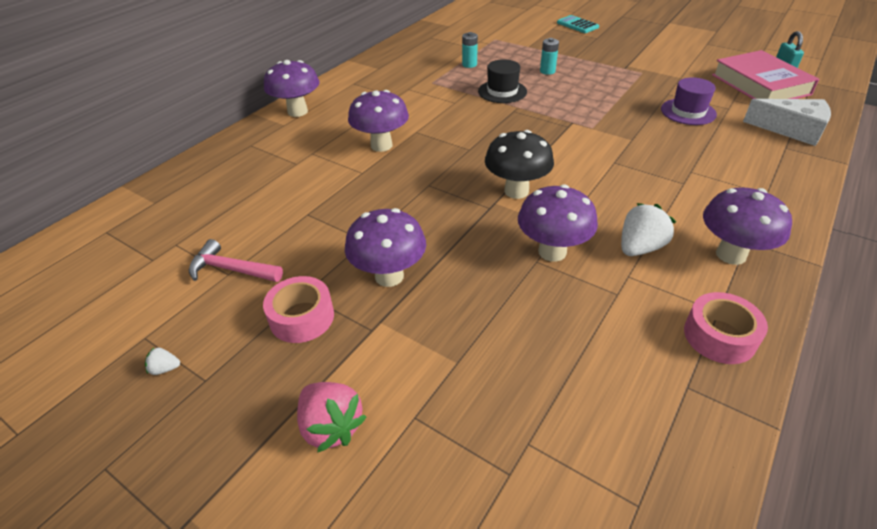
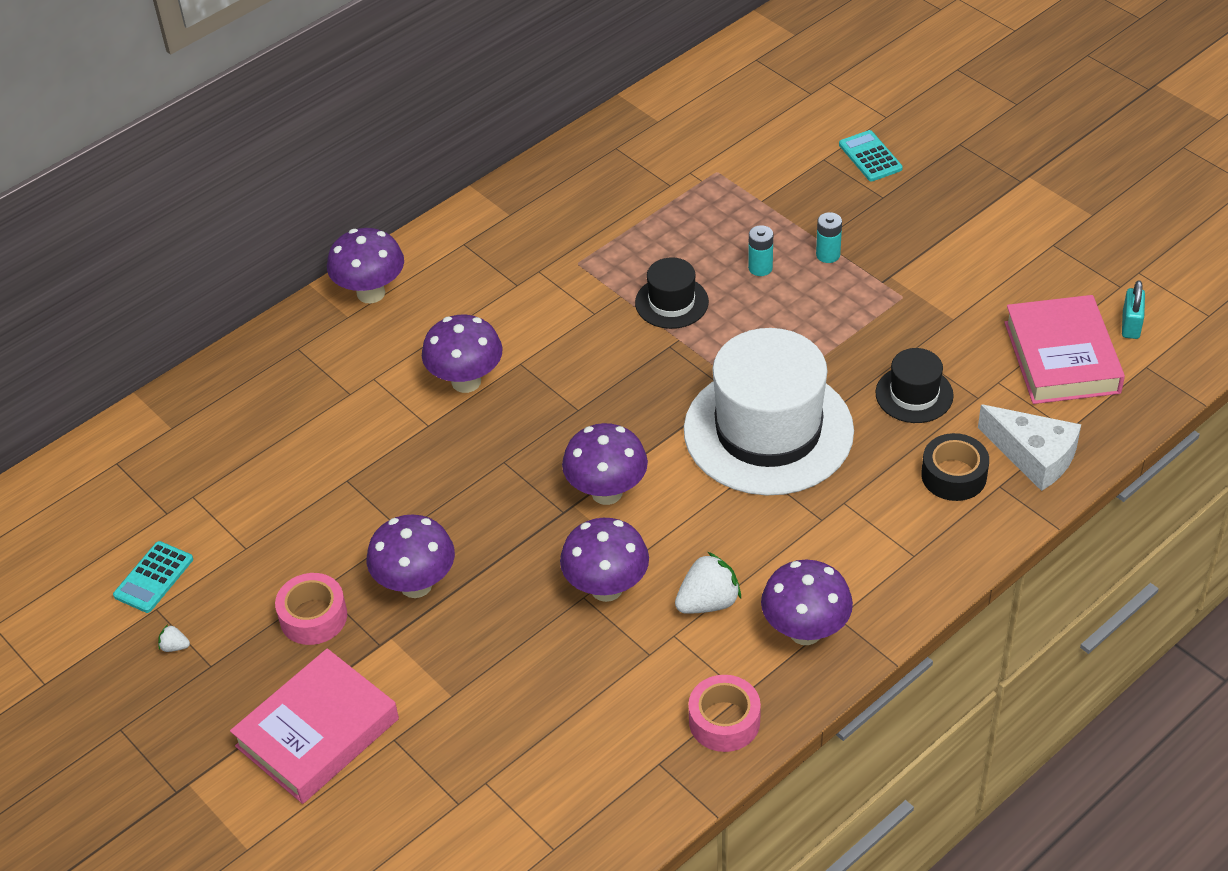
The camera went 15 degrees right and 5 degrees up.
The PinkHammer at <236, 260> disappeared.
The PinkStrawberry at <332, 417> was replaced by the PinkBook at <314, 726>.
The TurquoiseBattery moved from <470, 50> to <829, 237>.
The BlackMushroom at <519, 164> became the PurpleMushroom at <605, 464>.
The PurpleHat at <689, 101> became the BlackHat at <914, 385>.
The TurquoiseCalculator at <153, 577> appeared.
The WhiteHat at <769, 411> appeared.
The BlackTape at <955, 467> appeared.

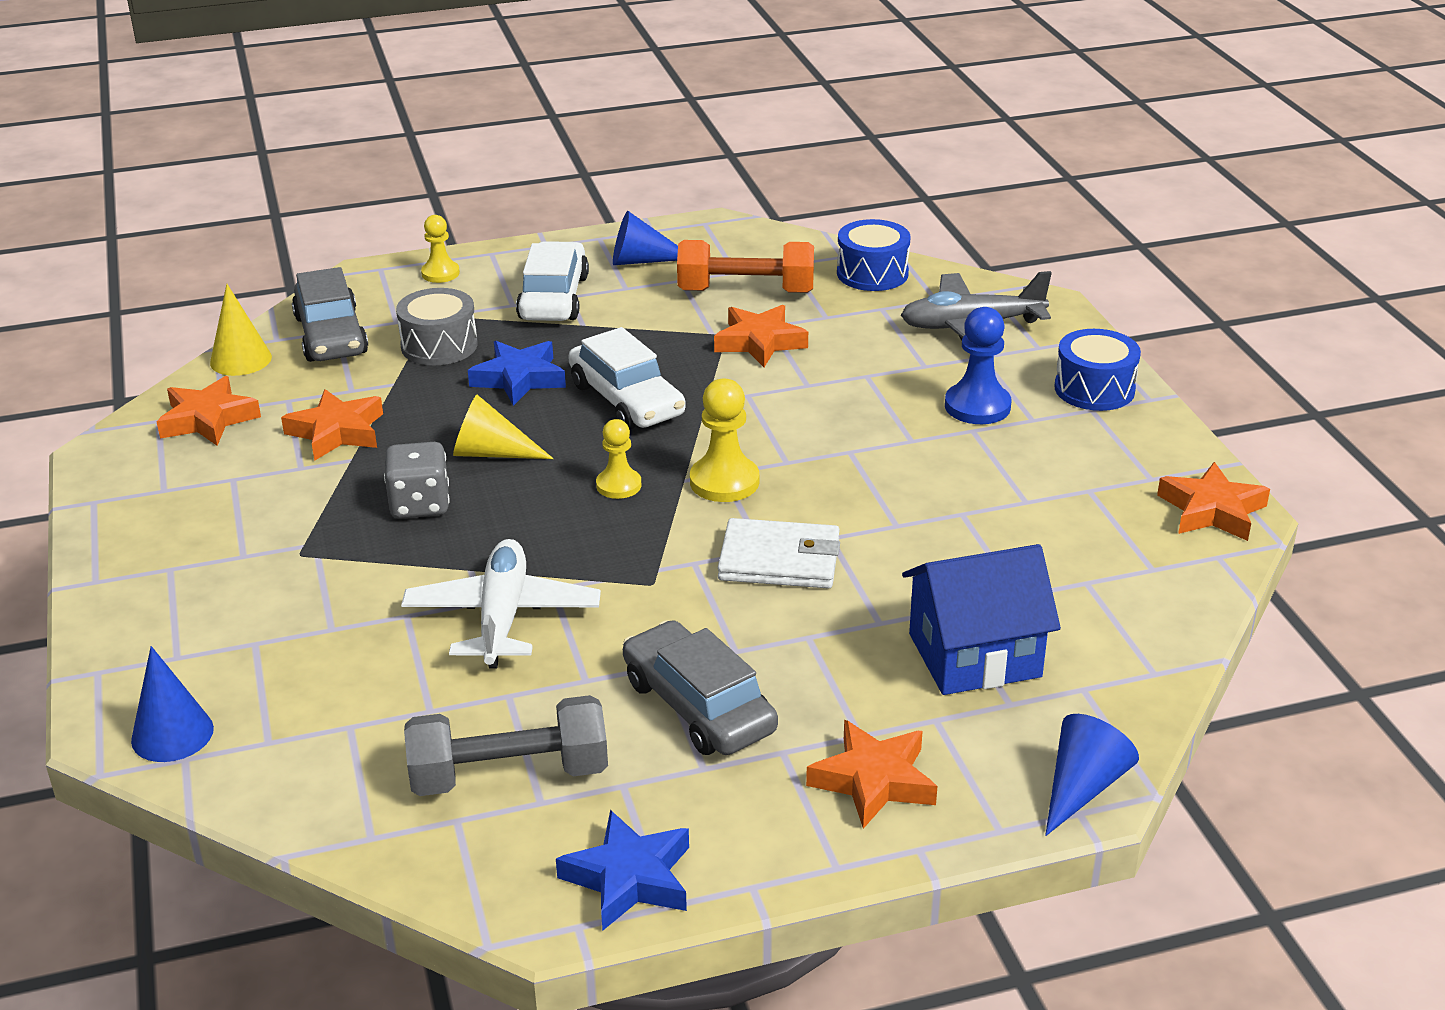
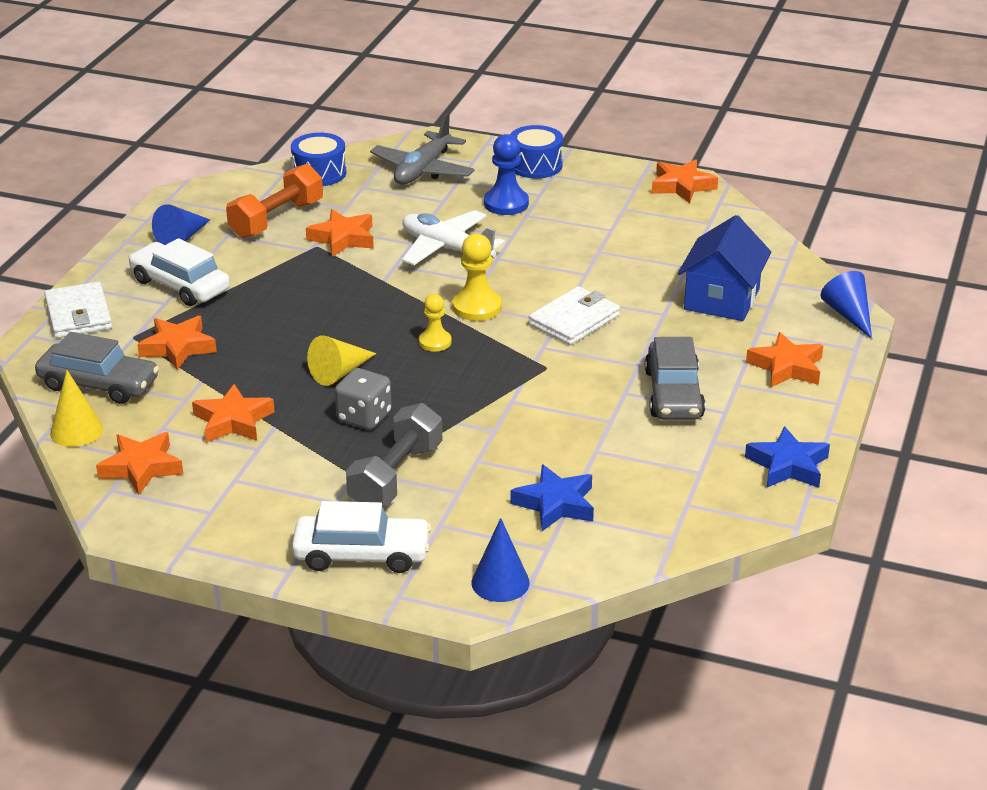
The camera went 55 degrees left and 0 degrees up.
The GreyDrum at <437, 326> was replaced by the OrangeStar at <177, 343>.
The WhitePlane moved from <501, 604> to <453, 237>.
The GreyDumbbell moved from <506, 745> to <394, 454>.
The YellowPawn at <440, 249> was replaced by the WhiteWallet at <78, 310>.
The BlueStar moved from <517, 373> to <552, 497>.
The WhiteCar moved from <627, 378> to <361, 537>.
The GreyCar at <700, 687> turned 90 degrees counterclockwise.

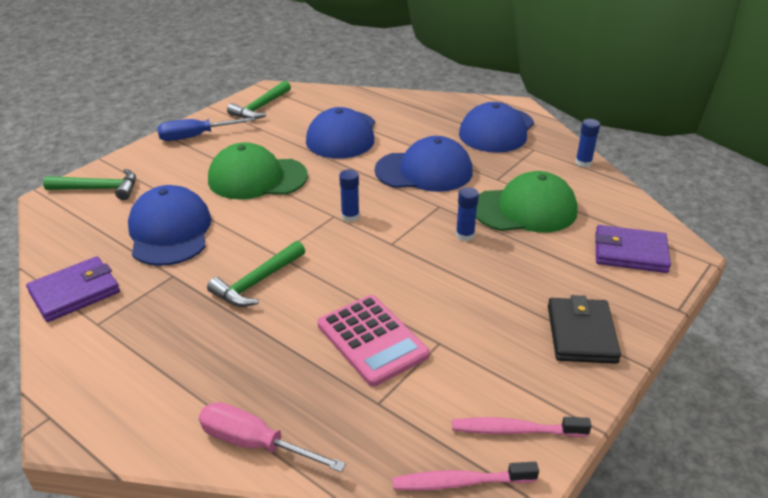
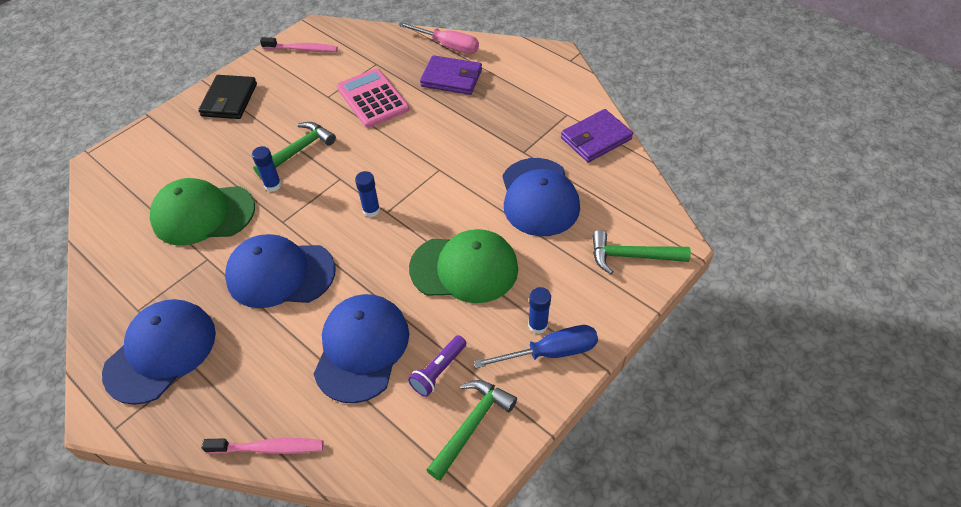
The camera went 175 degrees left and 15 degrees up.
The GreenHammer moved from <256, 274> to <294, 150>.
The PinkToothbrush moved from <465, 476> to <262, 446>.
The BlueGlueStick moved from <587, 143> to <539, 310>.
The PurpleWallet moved from <633, 249> to <451, 75>.
The PurpleFlashlight at <437, 366> appeared.

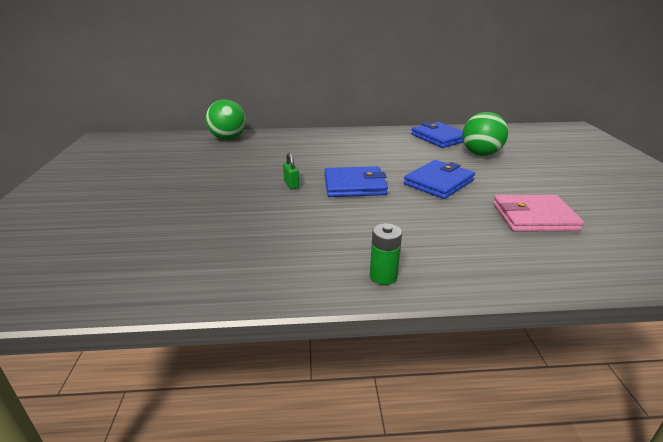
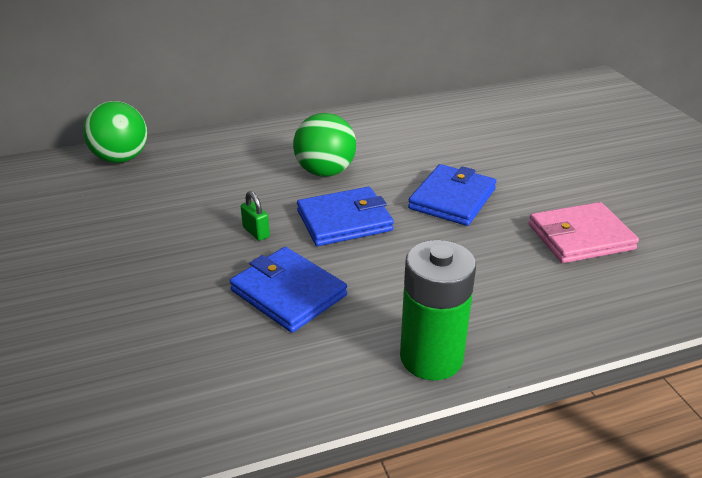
The camera went 15 degrees left and 5 degrees up.
The GreenBattery at <386, 254> changed to 1.83 times the size.
The BlueWallet moved from <437, 135> to <288, 290>.
The GreenBall moved from <485, 134> to <324, 145>.

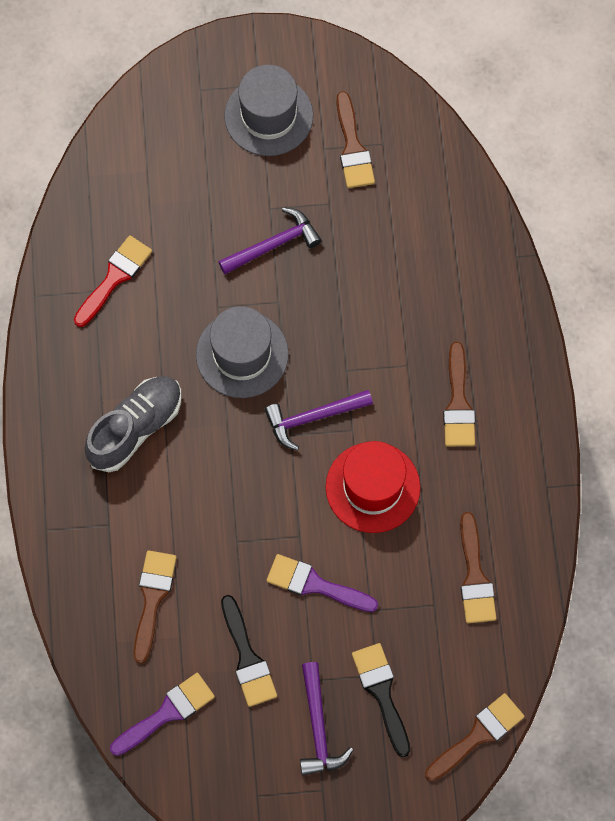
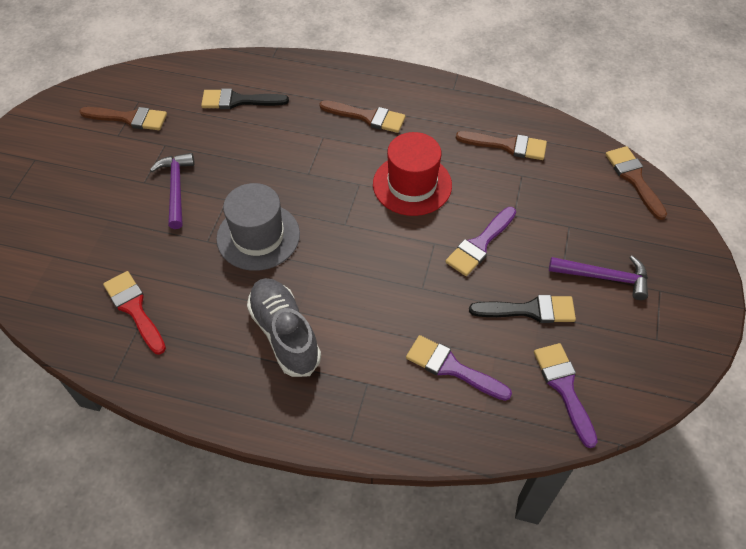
The camera went 70 degrees left and 15 degrees down.
The BrownBrush at <155, 607> became the PurpleBrush at <459, 368>.
The GreyHat at <268, 110> disappeared.
The PurpleHammer at <319, 420> disappeared.
The BlackBrush moved from <381, 700> to <245, 98>.

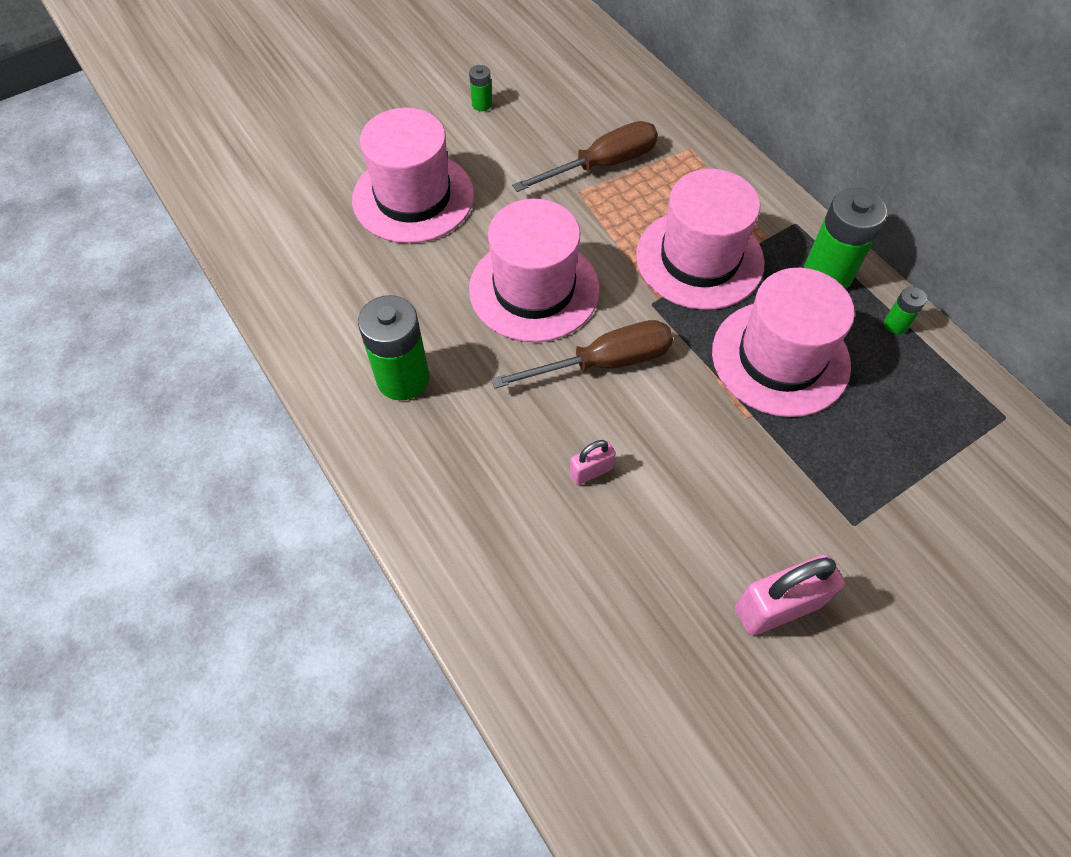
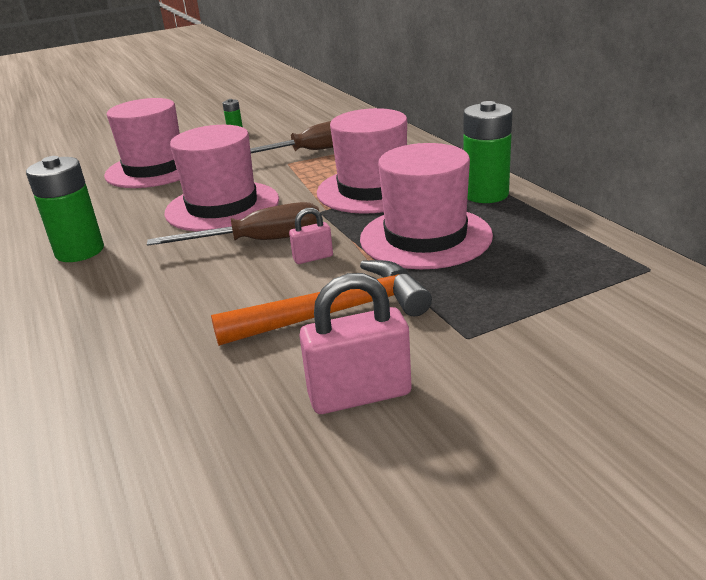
The camera went 10 degrees right and 30 degrees down.
The PinkPadlock moved from <593, 462> to <311, 236>.
The GreenBattery at <905, 310> disappeared.
The OrangeHammer at <321, 303> appeared.

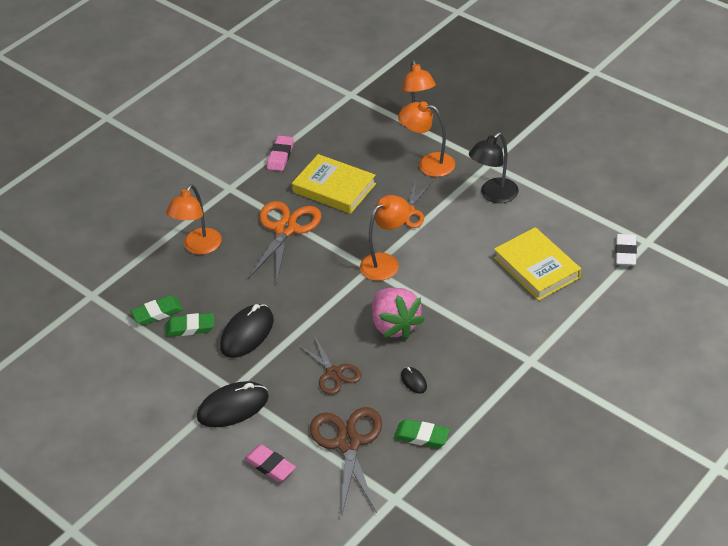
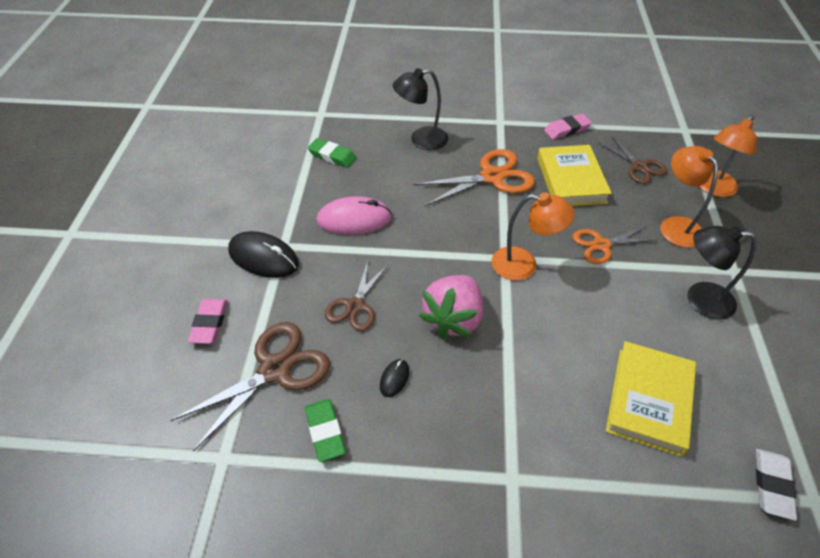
The camera went 50 degrees right and 5 degrees up.
The OrangeLamp at <194, 219> became the BlackLamp at <420, 109>.
The GreenEraser at <190, 325> disappeared.
The BlackMouse at <247, 331> became the PinkMouse at <354, 215>.
The WhiteEraser at <626, 250> turned 45 degrees counterclockwise.
The BrownScissors at <633, 160> appeared.

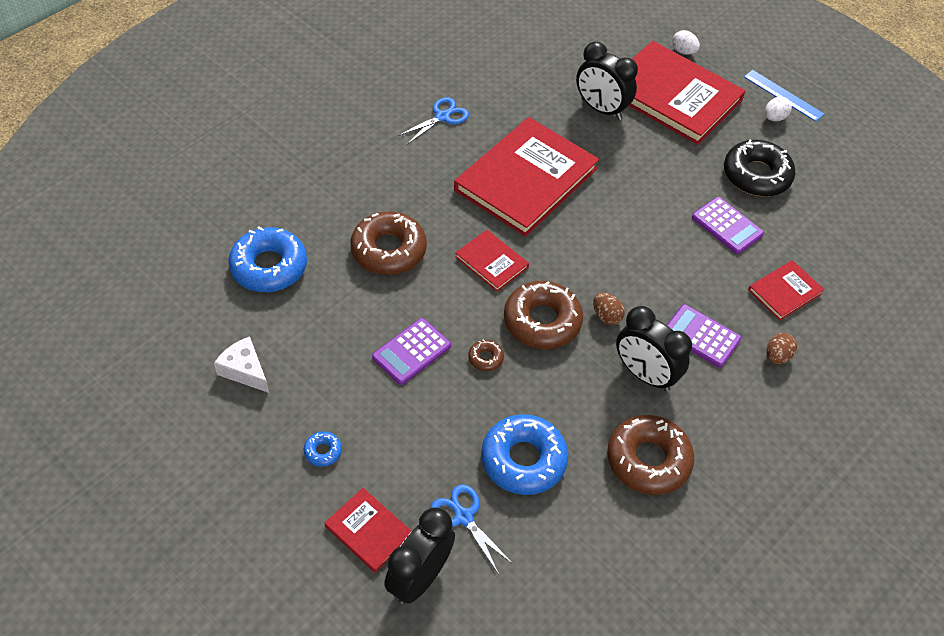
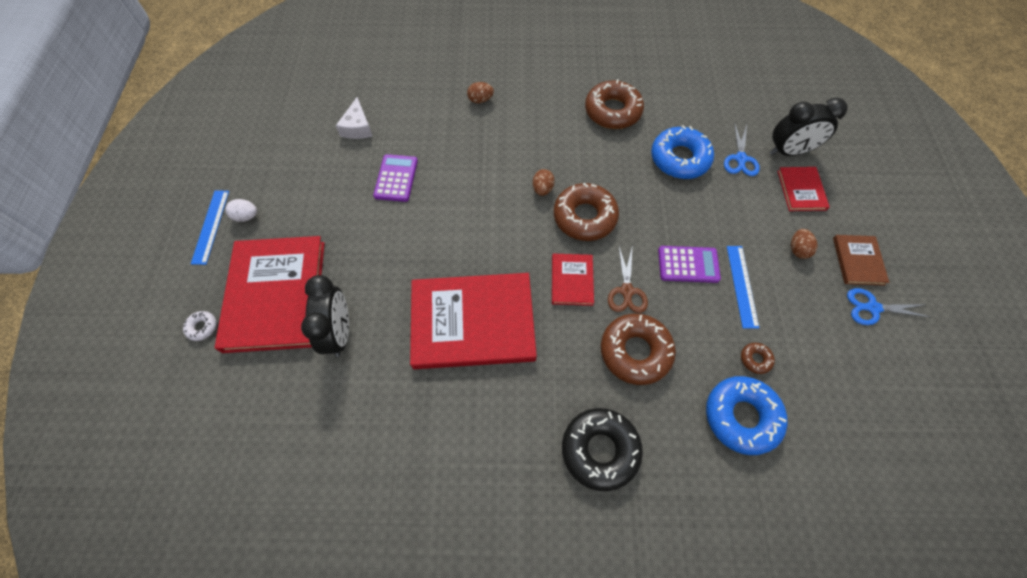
The camera went 130 degrees left and 10 degrees up.
The WhiteCheese moved from <241, 364> to <354, 118>.
The BlueDonut at <323, 449> was replaced by the BrownEgg at <804, 244>.
The BlueScissors moved from <433, 120> to <888, 306>.
The BrownDonut moved from <486, 355> to <758, 358>.
The BlackClock at <654, 349> disappeared.
The PurpleCalculator at <704, 335> disappeared.
The WhiteEgg at <686, 42> was replaced by the WhiteDonut at <200, 326>.
The BlackDonut moved from <760, 168> to <602, 449>.
The RedBook at <786, 290> disappeared.
The BrownScissors at <628, 280> appeared.
The BlueRuler at <743, 287> appeared.
The BrownBook at <861, 260> appeared.

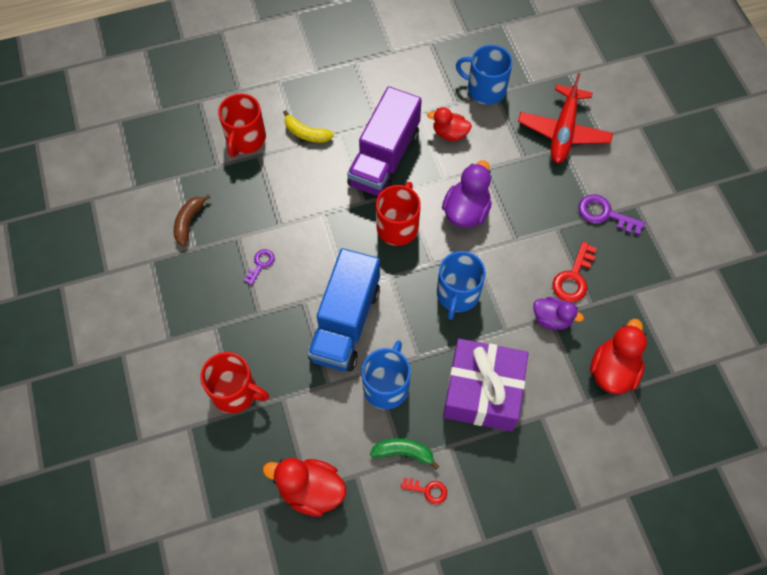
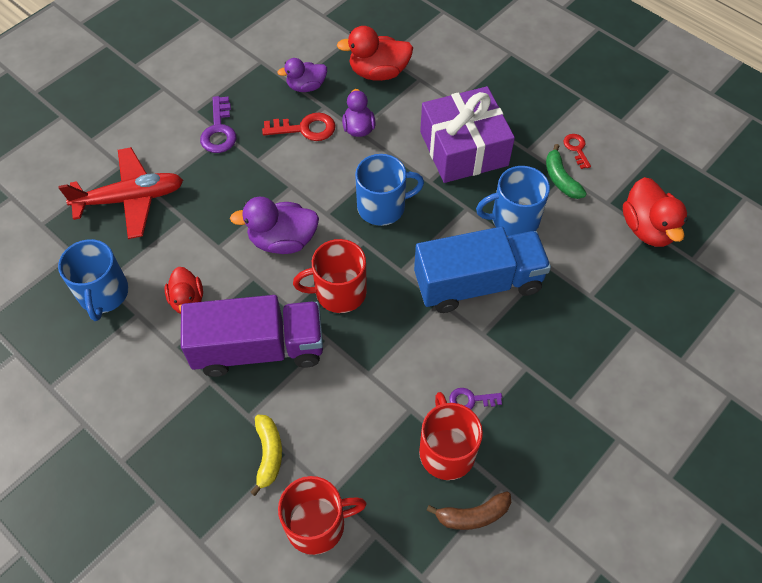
The camera went 120 degrees left and 5 degrees down.
The RedMug moved from <234, 382> to <451, 436>.
The PurpleDuck at <302, 75> appeared.

